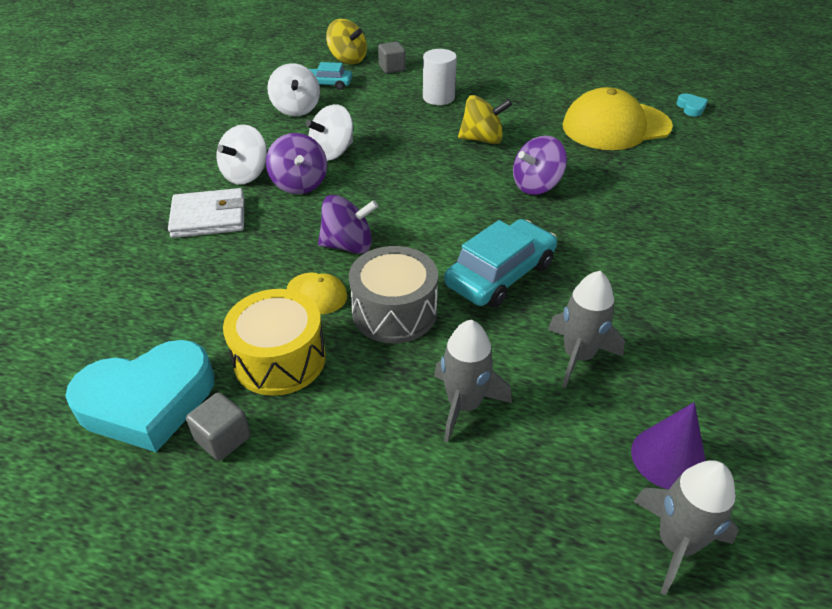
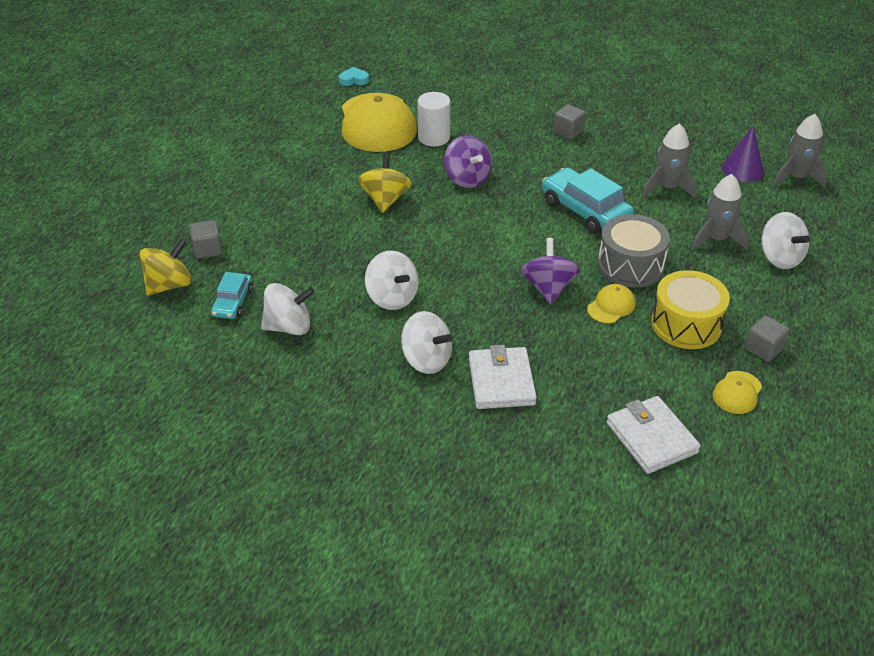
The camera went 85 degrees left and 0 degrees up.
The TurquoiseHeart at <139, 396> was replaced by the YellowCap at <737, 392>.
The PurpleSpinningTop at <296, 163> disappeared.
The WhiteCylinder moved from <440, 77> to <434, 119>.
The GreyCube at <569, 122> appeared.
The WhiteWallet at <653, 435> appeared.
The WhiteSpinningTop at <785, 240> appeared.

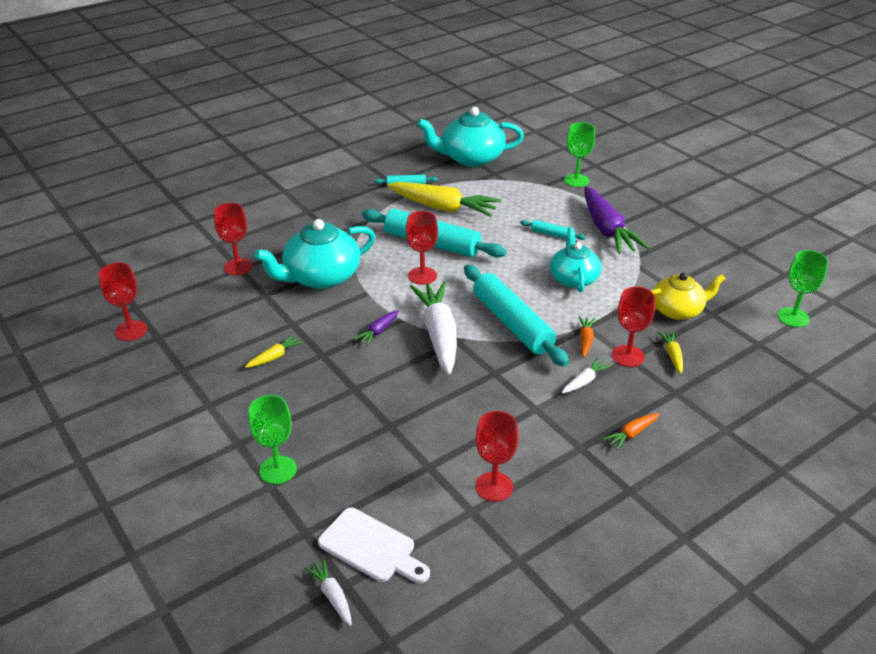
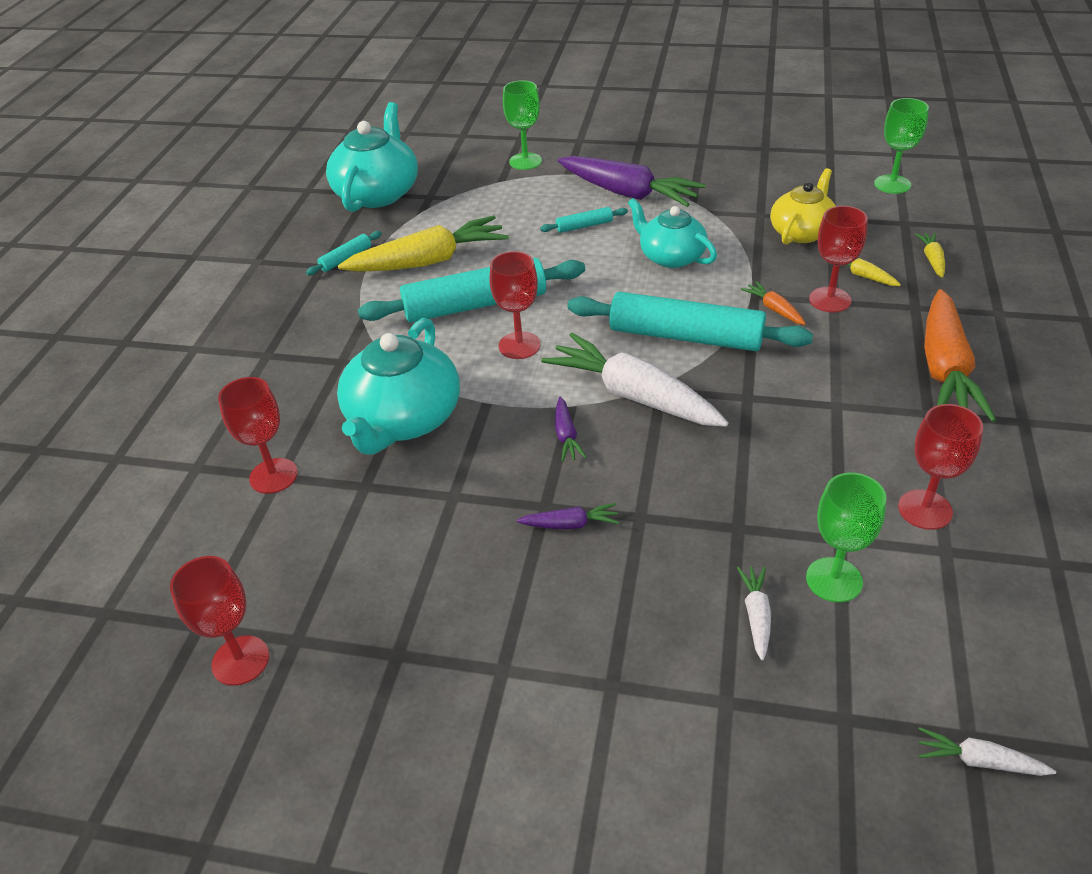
The camera went 40 degrees left and 5 degrees up.
The YellowCarrot moved from <274, 351> to <930, 255>.
The GreenGoblet moved from <272, 439> to <846, 538>.
The WhiteCuttingBoard at <374, 545> disappeared.
The TurquoiseTeapot at <470, 137> turned 150 degrees clockwise.
The WhiteCarrot moved from <586, 375> to <754, 613>.
The OrangeCarrot at <631, 431> changed to 2.28 times the size.
The PurpleCarrot at <568, 516> appeared.

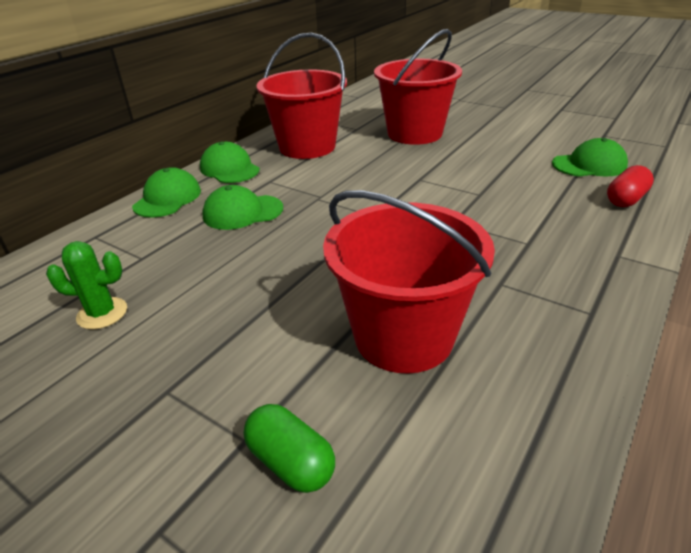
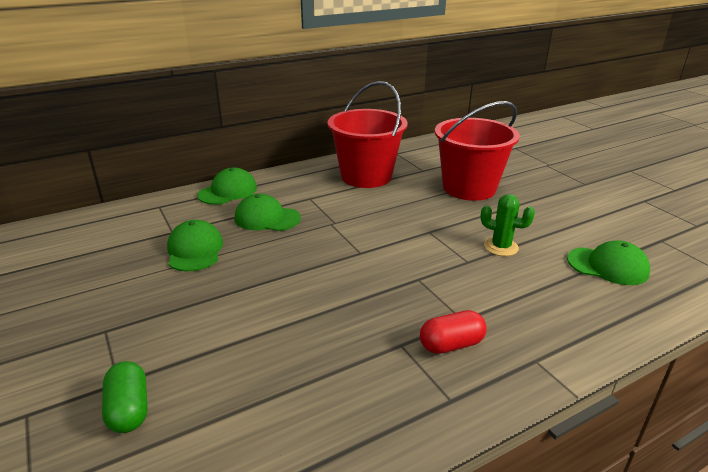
The camera went 25 degrees right and 5 degrees down.
The GreenCactus moved from <86, 285> to <507, 225>.
The GreenCap moved from <230, 162> to <195, 245>.
The RedBucket at <409, 282> disappeared.
The RedCapsule moved from <630, 186> to <453, 332>.

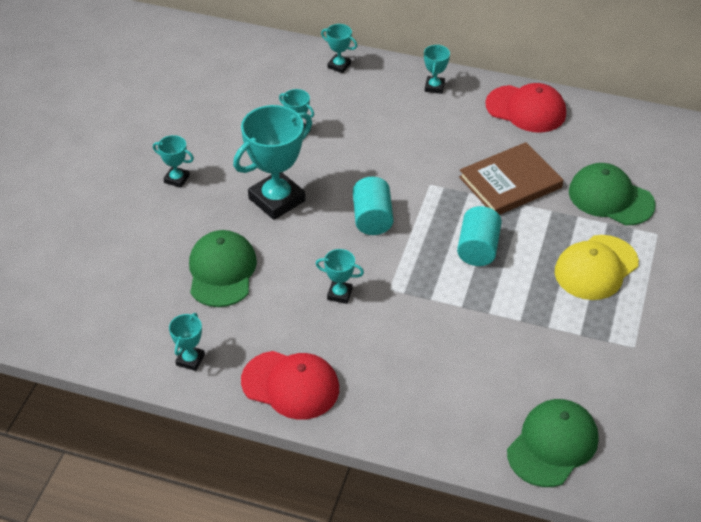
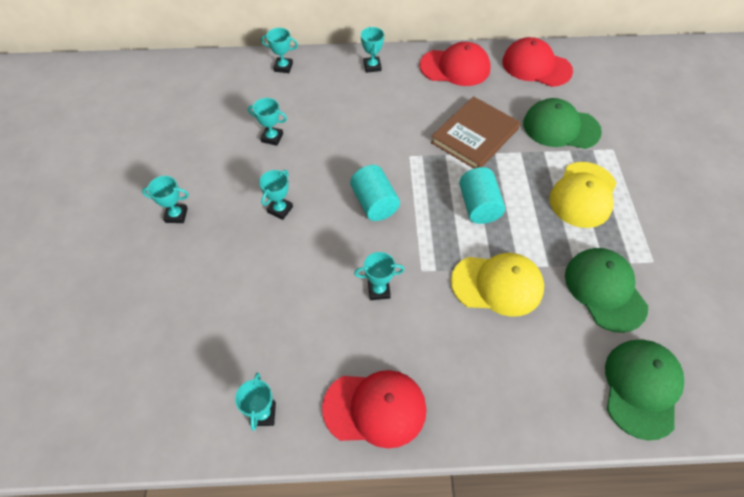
The camera went 20 degrees left and 10 degrees up.
The GreenCap moved from <223, 268> to <606, 290>.
The TurquoiseTrophy at <272, 162> changed to 0.48 times the size.
The YellowCap at <497, 285> appeared.
The RedCap at <537, 62> appeared.

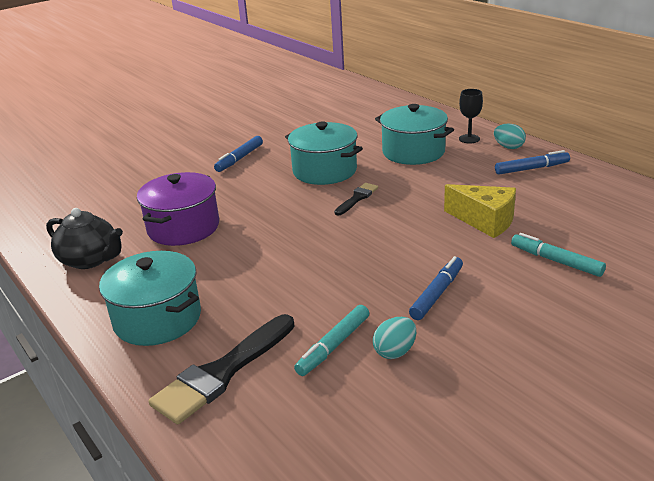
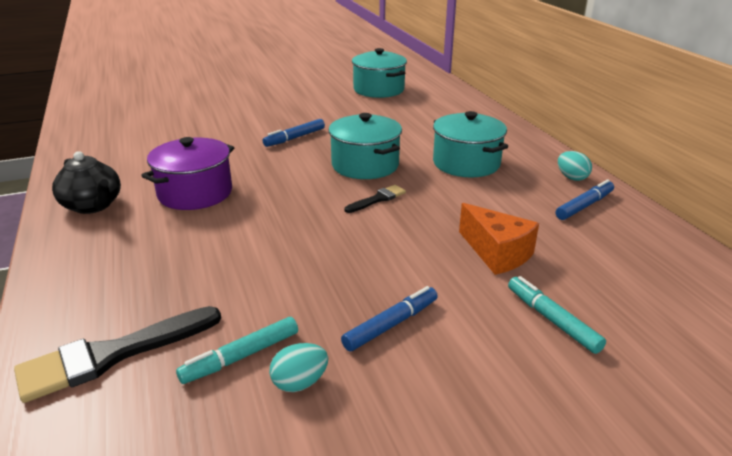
The camera went 15 degrees right and 0 degrees up.
The TurquoisePot moved from <150, 298> to <379, 73>.
The YellowCheese at <480, 211> became the OrangeCheese at <499, 239>.
The BlackGoblet at <471, 116> disappeared.
The BlueMarker at <532, 162> turned 45 degrees counterclockwise.

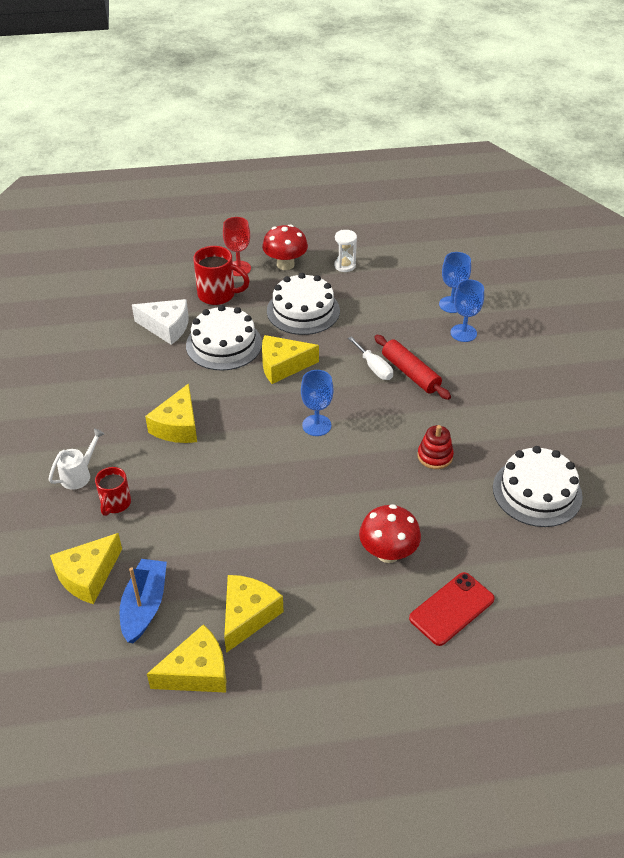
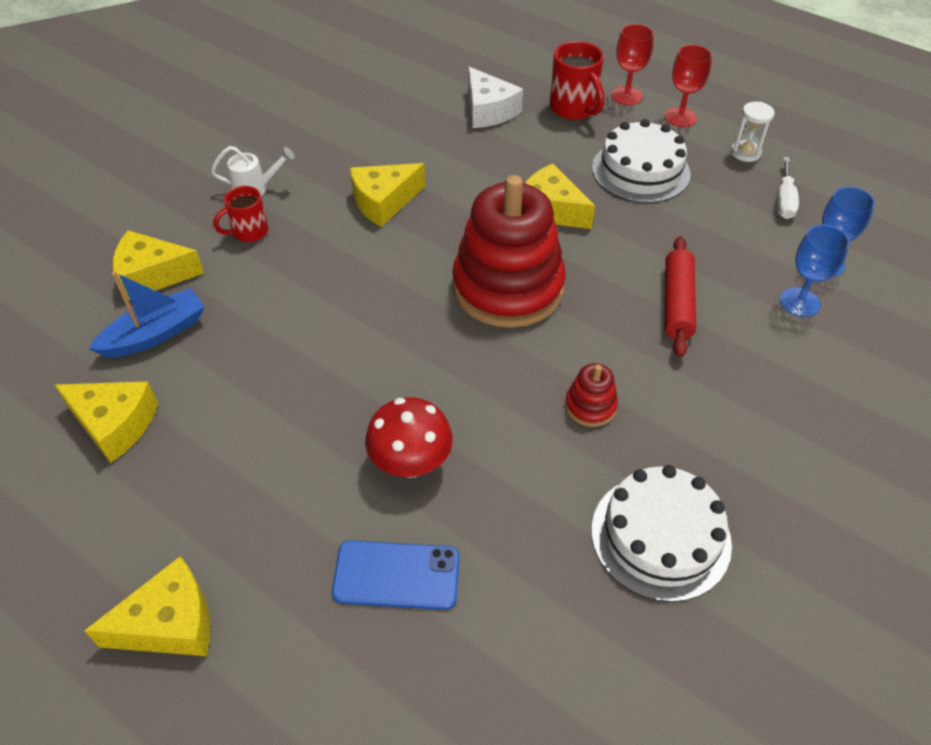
The camera went 45 degrees right and 5 degrees up.
The WhiteCake at <224, 338> disappeared.
The YellowCheese moved from <254, 614> to <147, 606>.
The RedMushroom at <285, 247> was replaced by the RedGoblet at <688, 86>.
The BlueGoblet at <317, 403> was replaced by the RedStackingToy at <509, 251>.
The WhiteScrewdriver moved from <370, 358> to <788, 188>.
The RedPhone at <452, 609> became the BluePhone at <396, 575>.

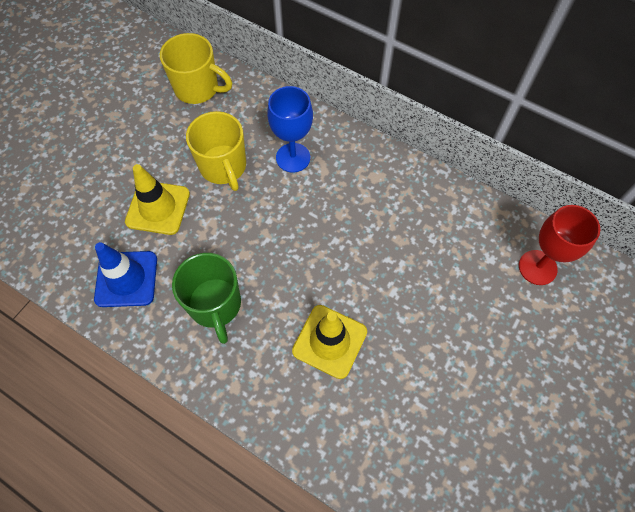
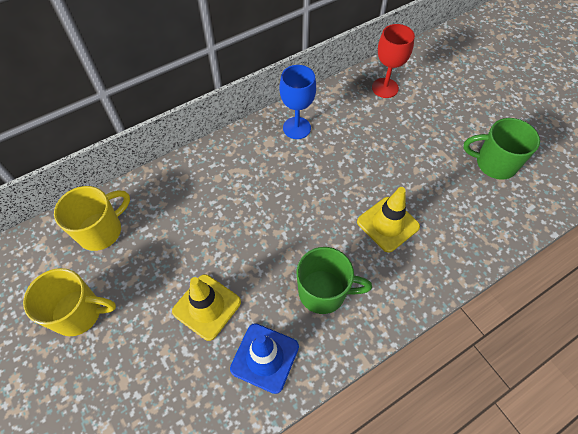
The camera went 65 degrees left and 5 degrees down.
The YellowMug moved from <216, 151> to <69, 302>.
The BlueGoblet moved from <290, 129> to <298, 102>.
The GreenMug at <501, 149> appeared.

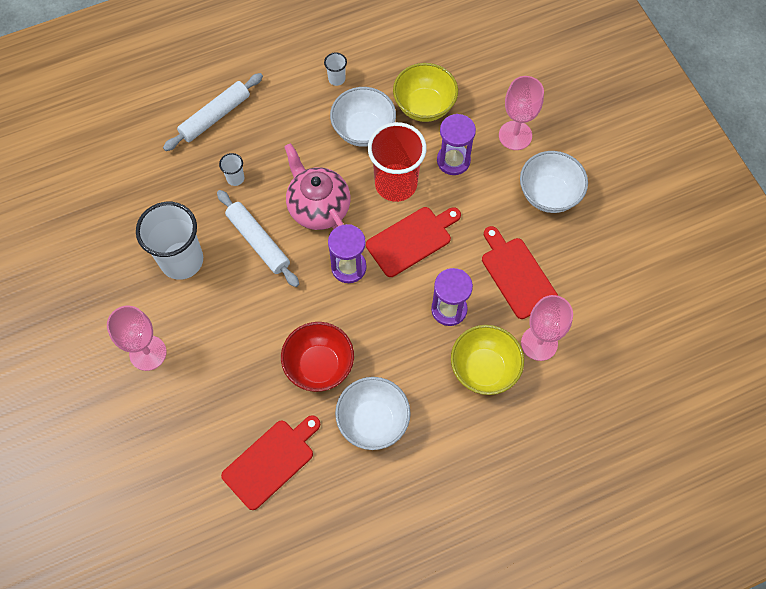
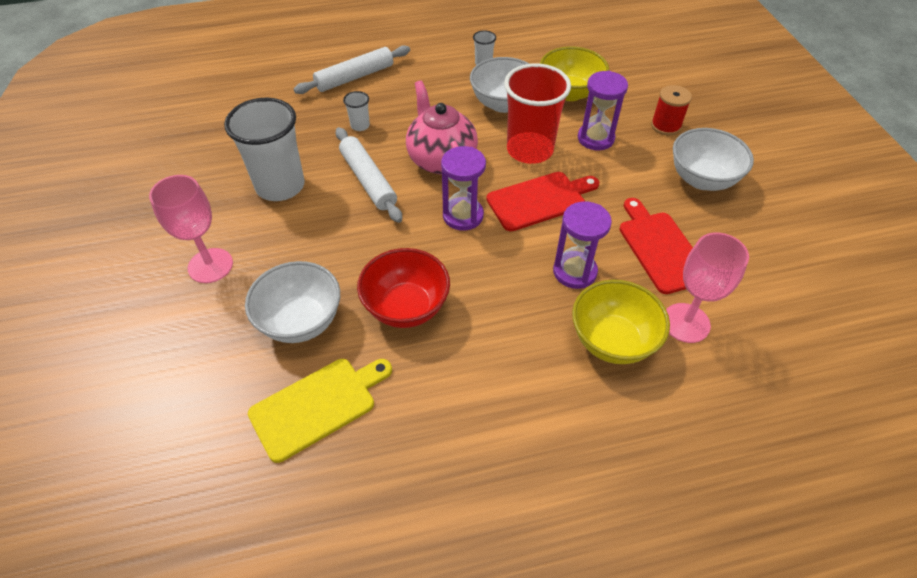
The camera went 10 degrees right and 15 degrees down.
The RedCuttingBoard at <270, 462> became the YellowCuttingBoard at <320, 411>.
The WhiteBowl moved from <373, 413> to <292, 302>.
The PinkGoblet at <521, 113> was replaced by the RedSpool at <671, 110>.

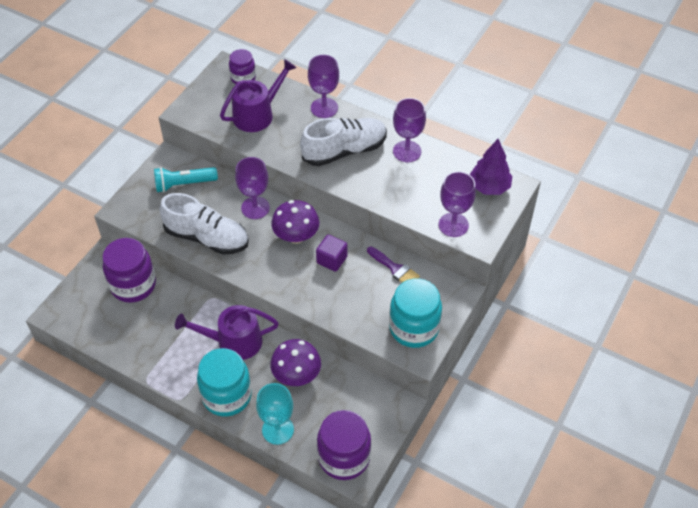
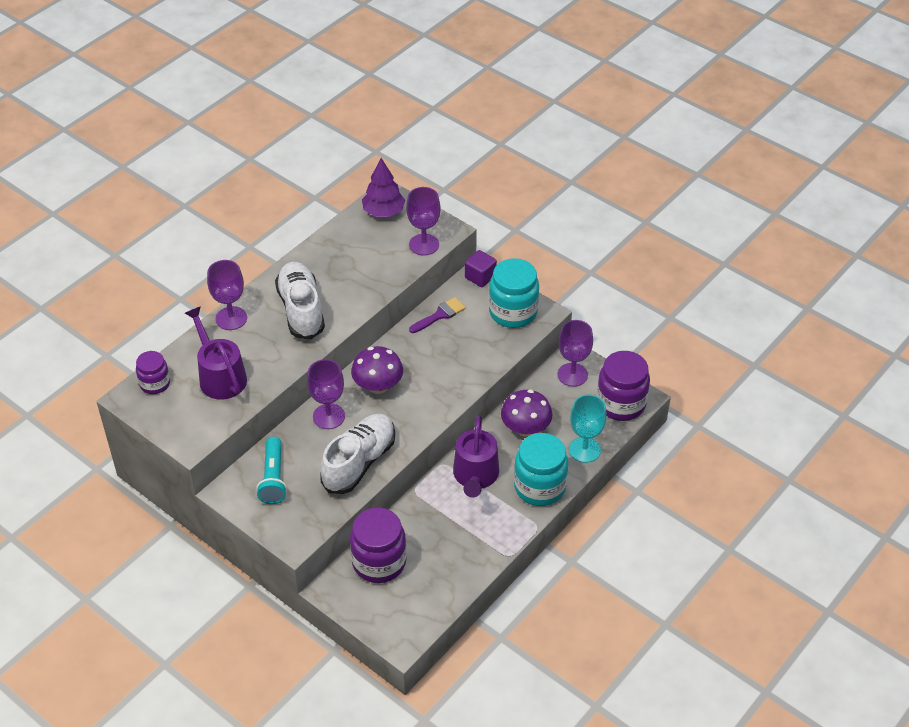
The camera went 80 degrees left and 5 degrees down.
The PurpleCube moved from <331, 253> to <481, 268>.
The PurpleGoblet moved from <409, 130> to <575, 353>.

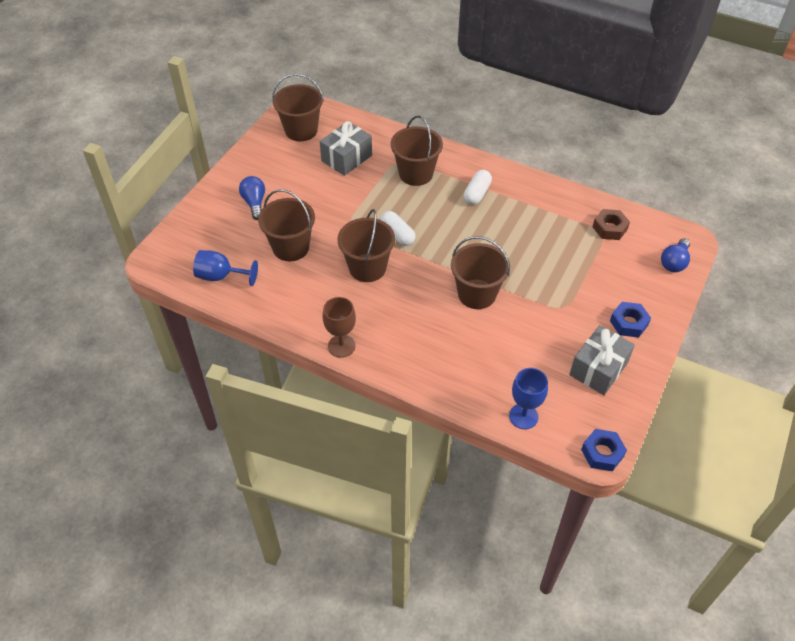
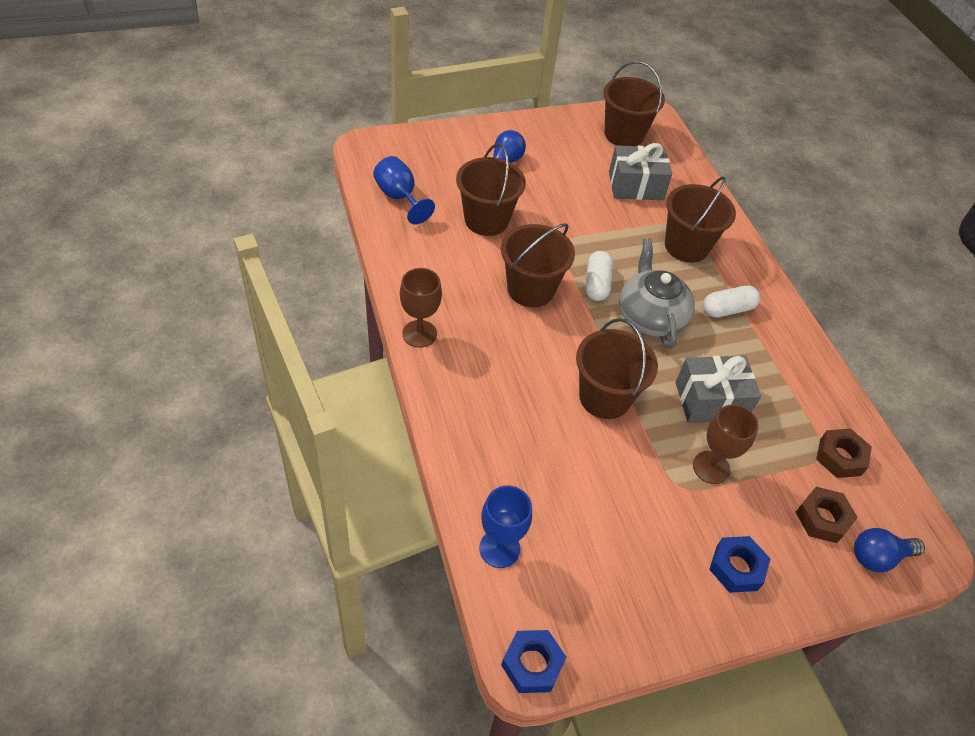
The camera went 40 degrees right and 0 degrees up.
The GreyGift moved from <602, 360> to <718, 389>.
The GreyTeapot at <657, 293> appeared.
The BrownGoblet at <726, 444> appeared.
The BrownNut at <827, 515> appeared.

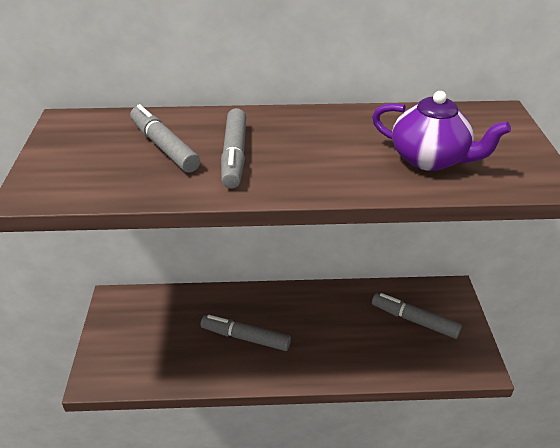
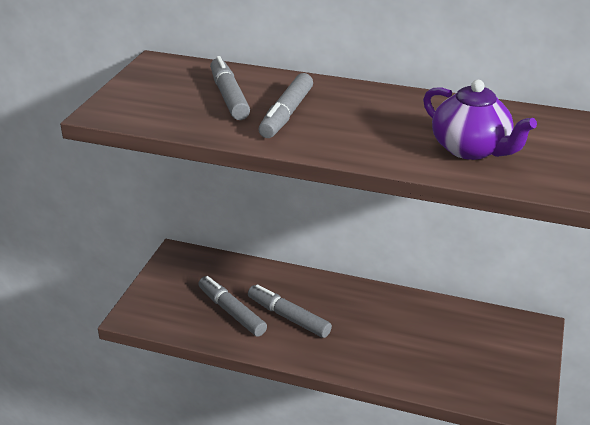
The camera went 20 degrees right and 5 degrees down.
The GreyMarker moved from <417, 316> to <232, 306>.

